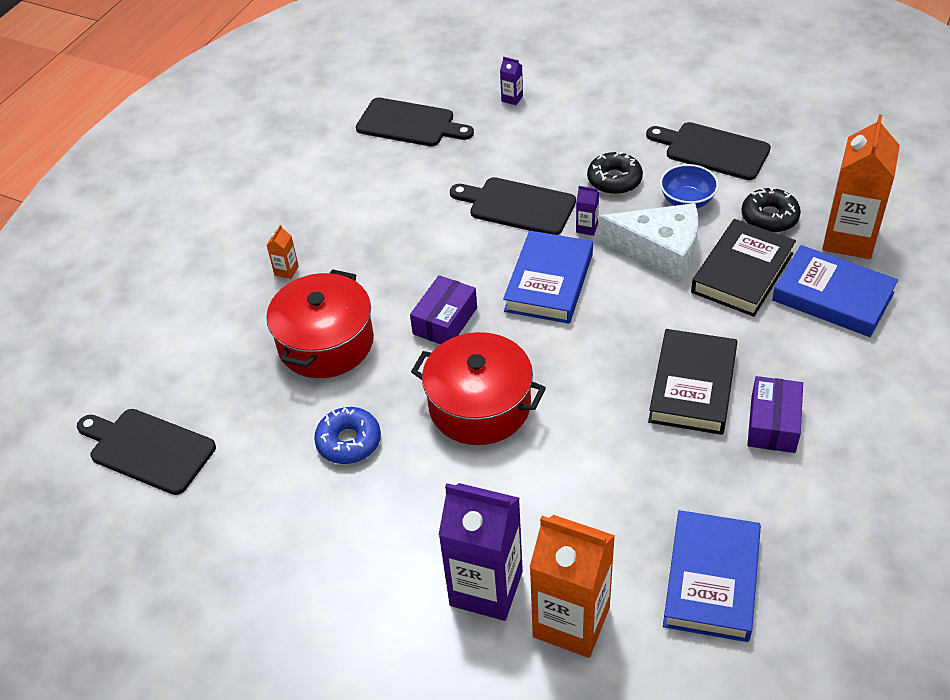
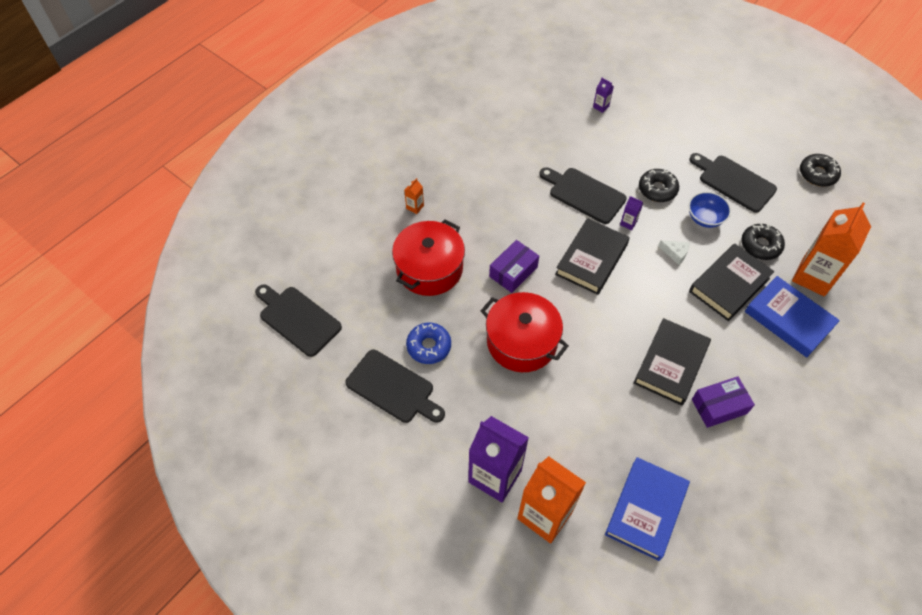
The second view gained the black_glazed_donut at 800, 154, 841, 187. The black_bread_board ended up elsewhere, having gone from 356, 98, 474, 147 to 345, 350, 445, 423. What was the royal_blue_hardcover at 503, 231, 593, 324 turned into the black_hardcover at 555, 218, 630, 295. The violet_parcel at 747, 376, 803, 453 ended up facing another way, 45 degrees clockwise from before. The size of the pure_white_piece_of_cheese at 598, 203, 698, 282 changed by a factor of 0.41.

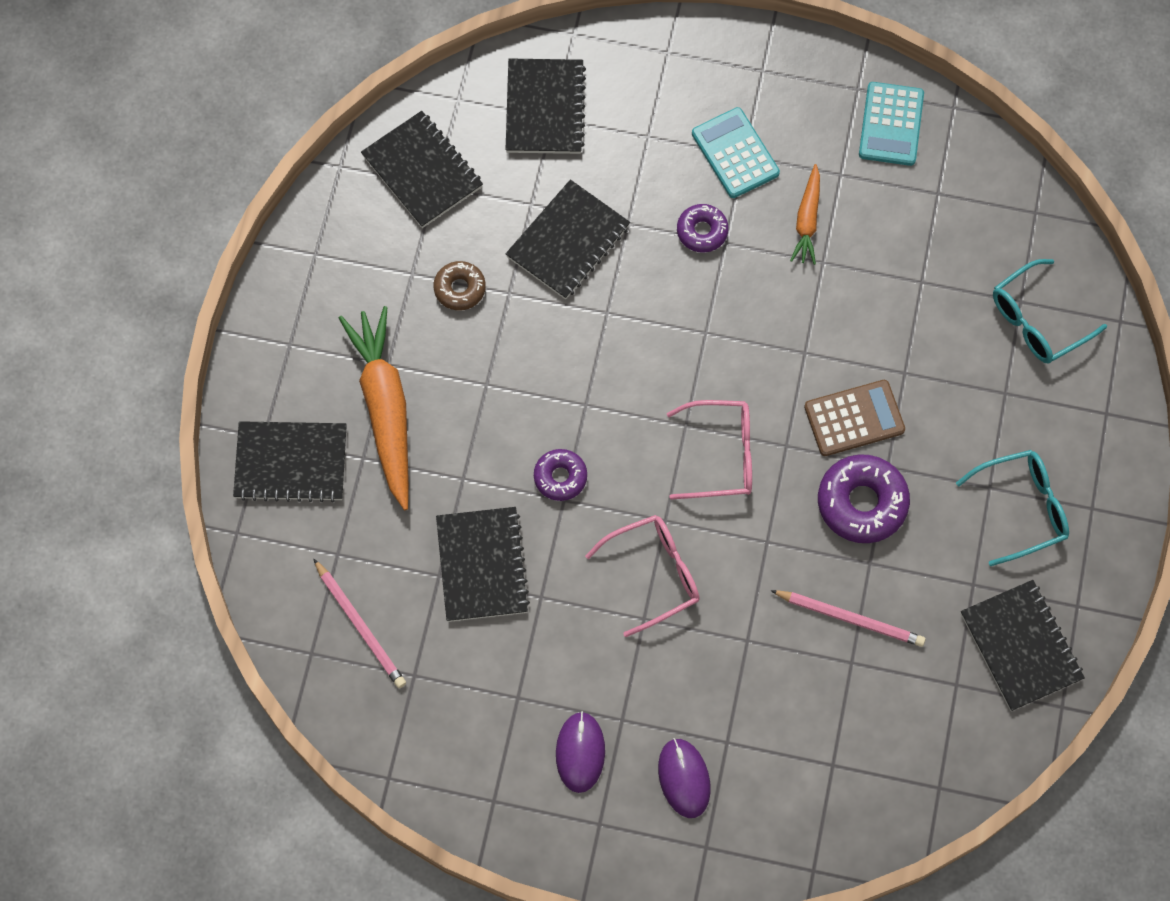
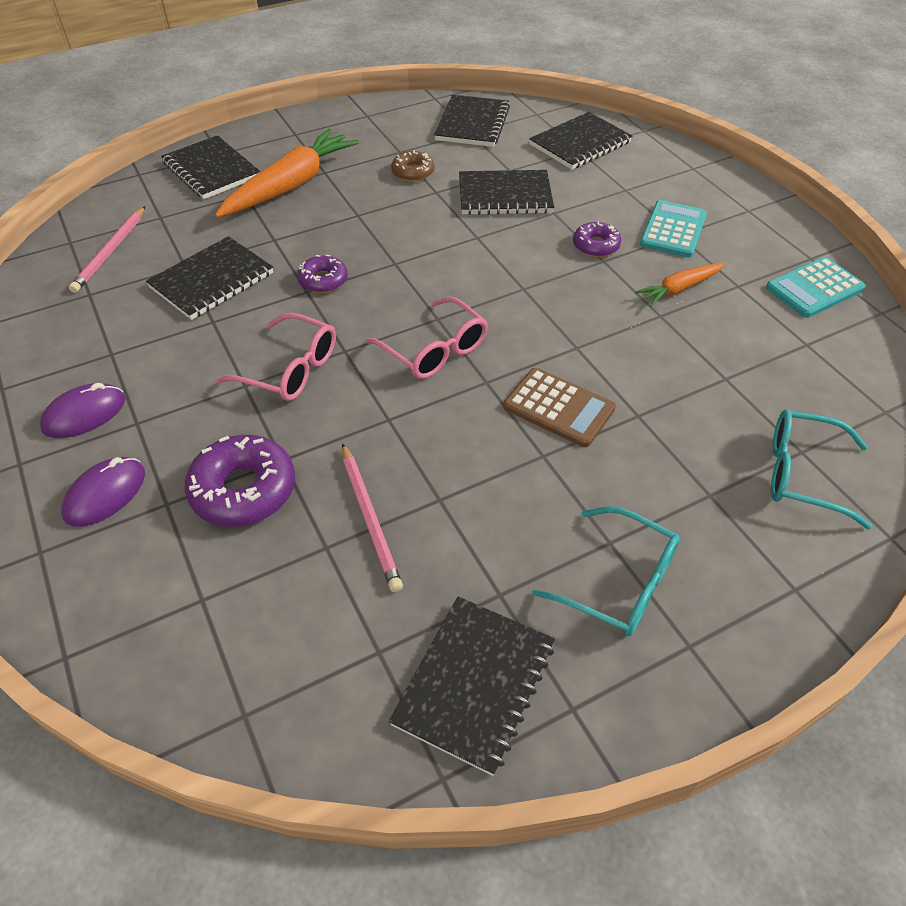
The violet_glazed_donut ended up elsewhere, having gone from 818, 454, 910, 543 to 185, 435, 295, 527.

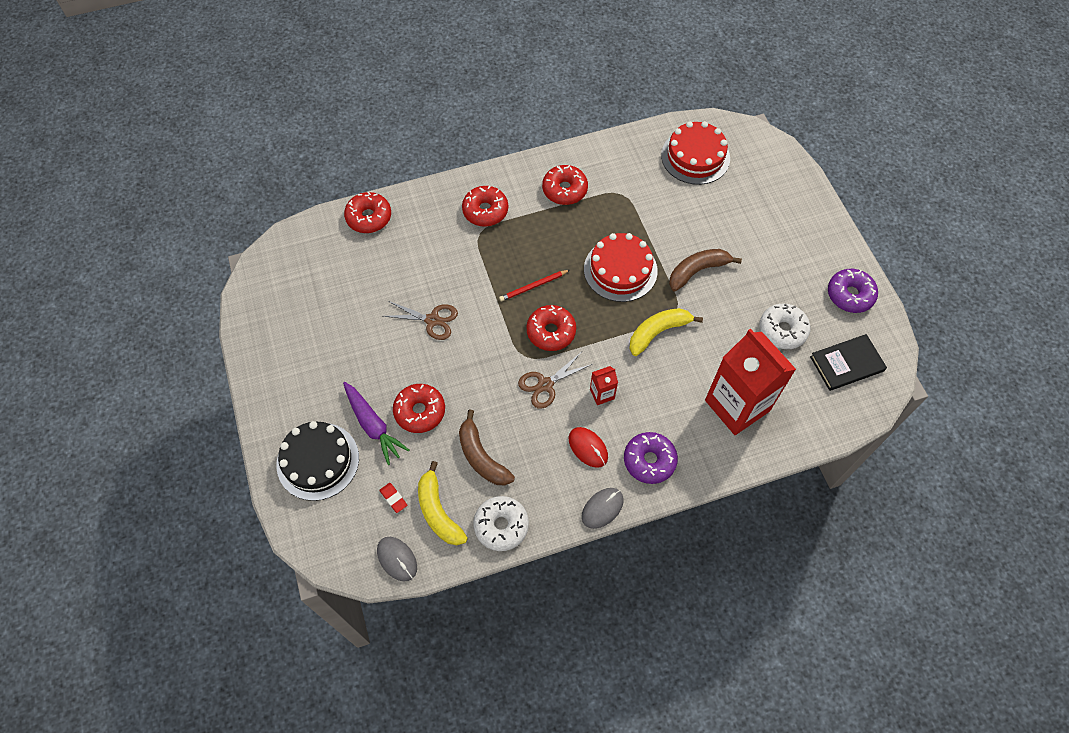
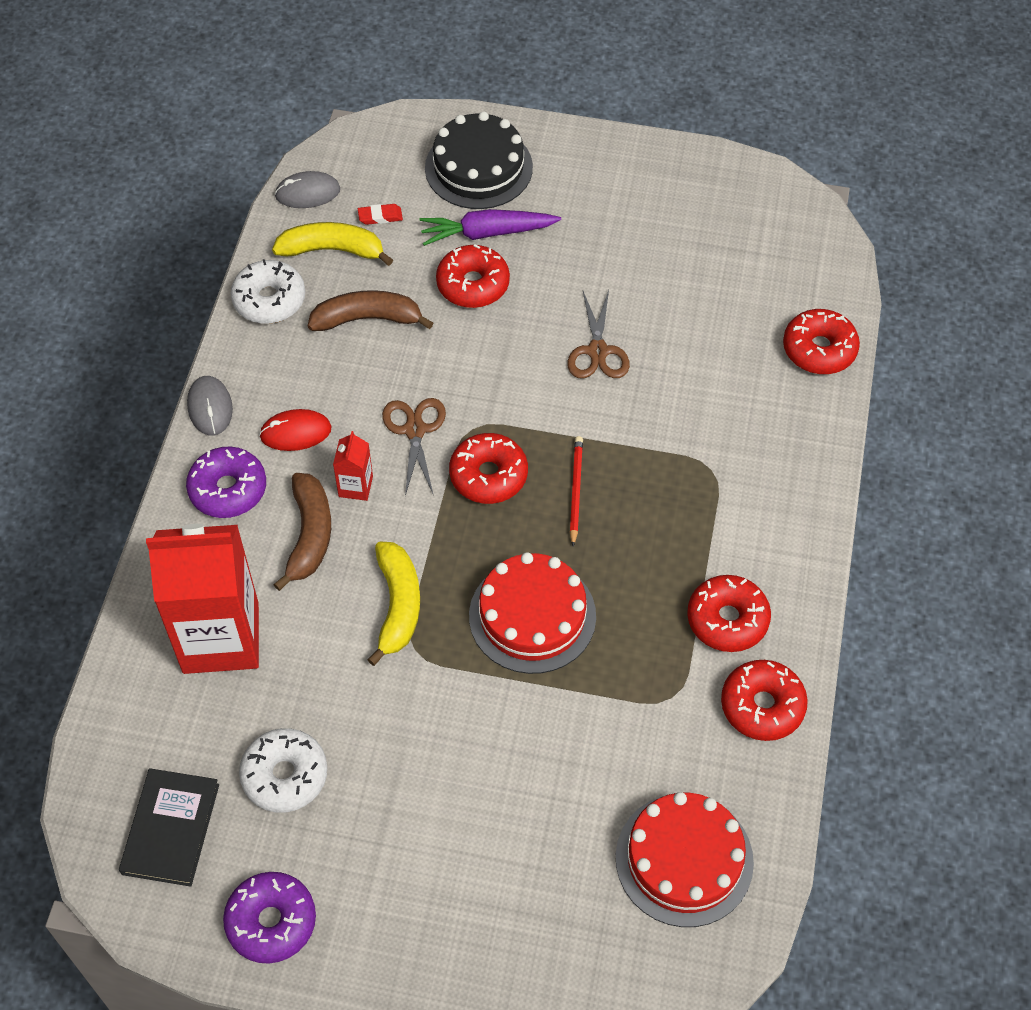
The red_glazed_donut ended up elsewhere, having gone from 462, 185, 508, 227 to 721, 660, 808, 741. The brown_banana ended up elsewhere, having gone from 669, 249, 742, 292 to 273, 473, 331, 591. The brown_scissors at 383, 301, 458, 340 ended up facing another way, 45 degrees counterclockwise from before.

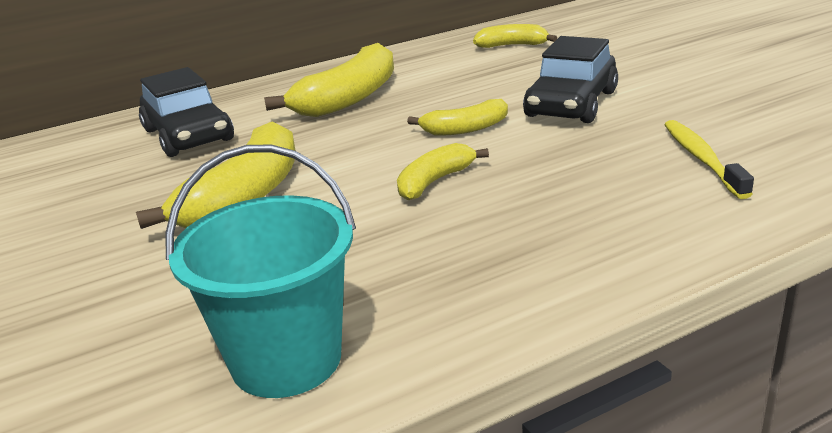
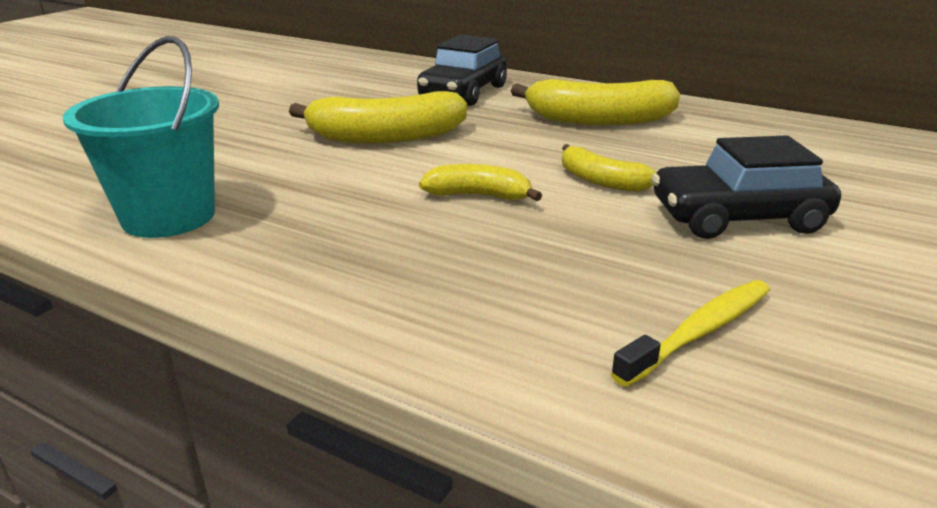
The second view lost the golden_banana at 473, 24, 557, 48.

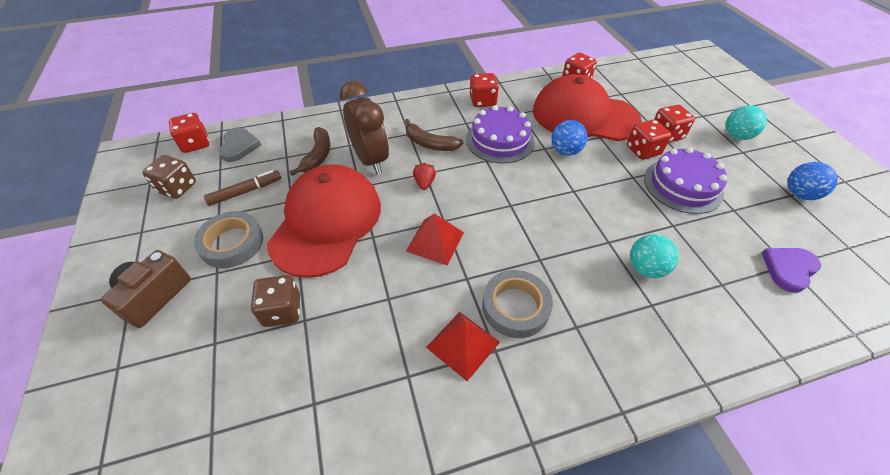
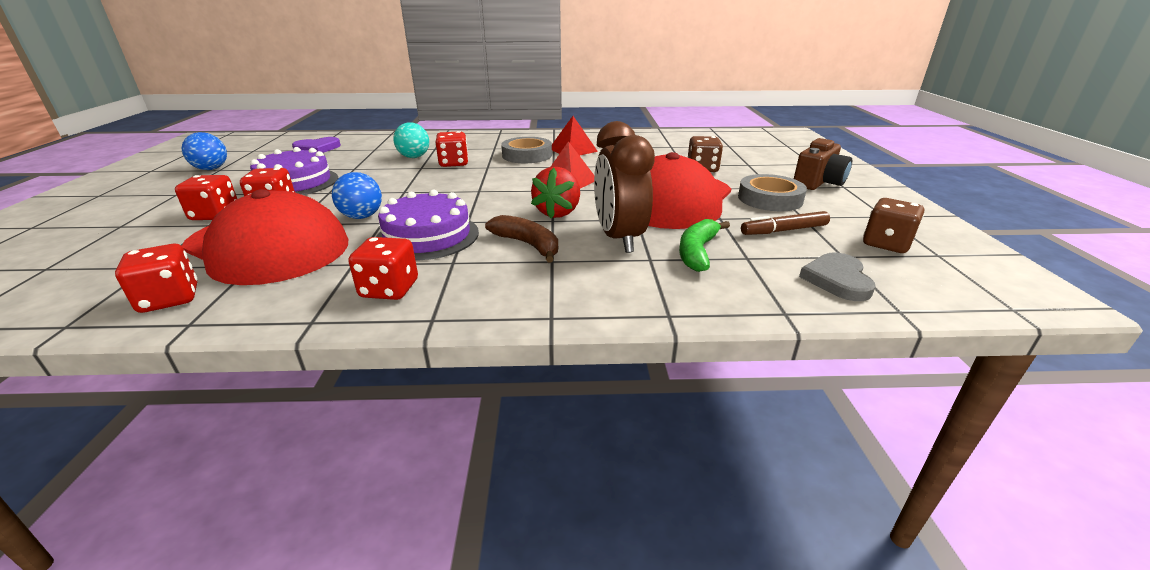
The second view lost the turquoise_ball at 726, 105, 767, 140. The red_die ended up elsewhere, having gone from 169, 113, 209, 153 to 435, 131, 468, 167. What was the brown_banana at 290, 127, 330, 176 turned into the emerald_banana at 679, 219, 730, 272. The size of the red_strawberry at 413, 163, 436, 190 changed by a factor of 1.74.

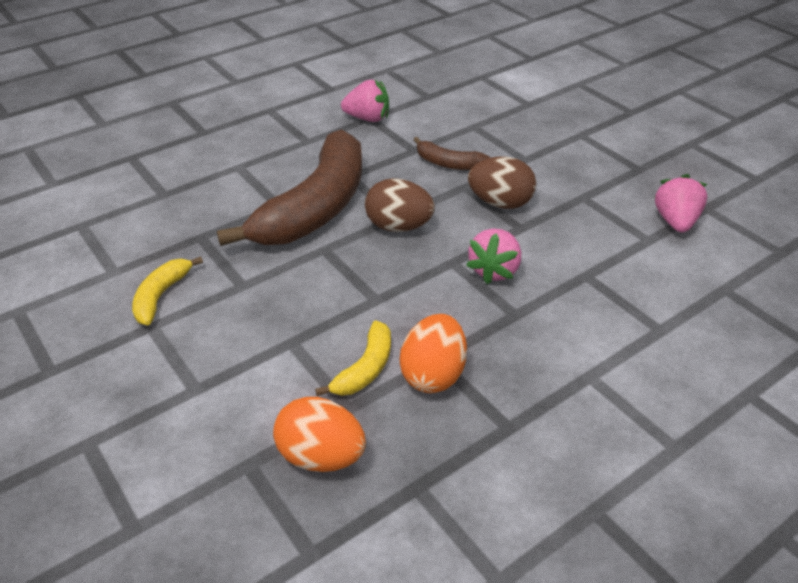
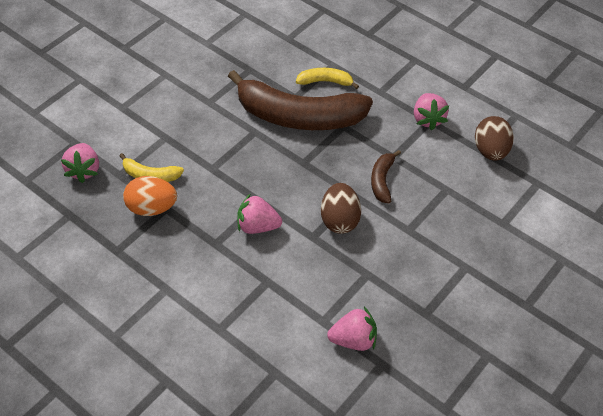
The golden_banana ended up elsewhere, having gone from 132, 256, 203, 325 to 296, 68, 359, 89. The brown_egg_shape ended up elsewhere, having gone from 365, 178, 435, 232 to 475, 116, 514, 161. Where the orange-coloured_egg_shape stood at 273, 397, 366, 472, the pink_strawberry came to stand at 61, 143, 99, 183.

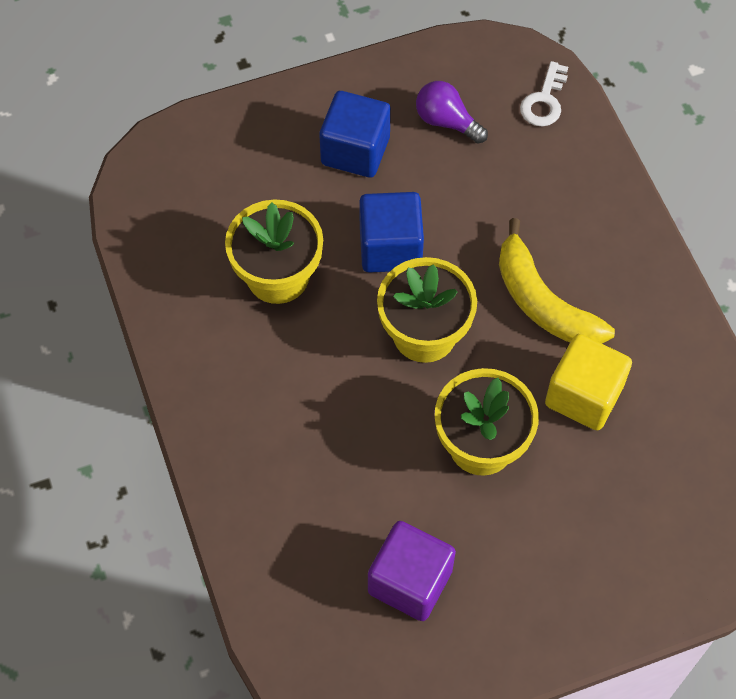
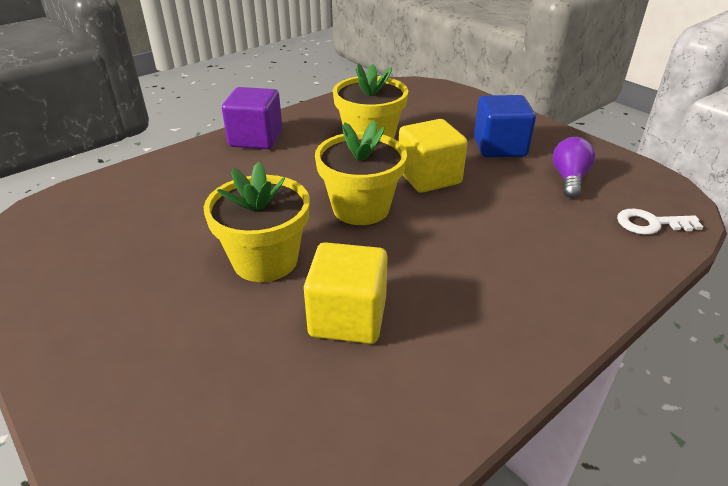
The second view lost the golden_banana at 499, 218, 615, 344. The violet_block ended up elsewhere, having gone from 368, 521, 456, 621 to 222, 87, 282, 149. What was the royal_blue_block at 359, 192, 424, 273 turned into the golden_block at 399, 119, 468, 193.

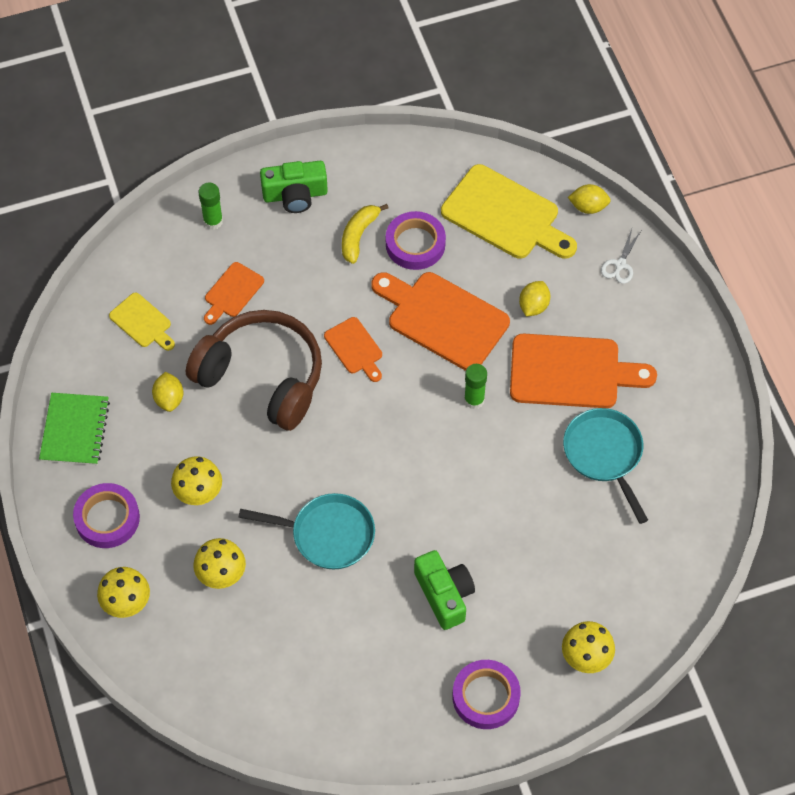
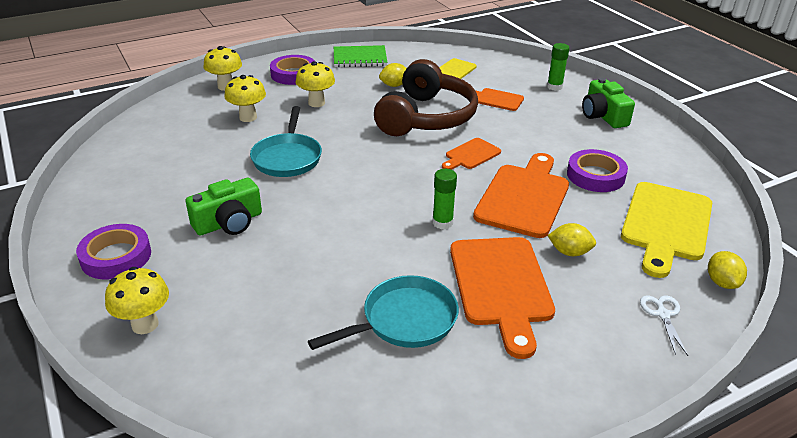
The second view lost the golden_banana at 342, 204, 389, 264. The pure_white_scissors at 601, 229, 641, 284 ended up facing another way, 75 degrees clockwise from before.

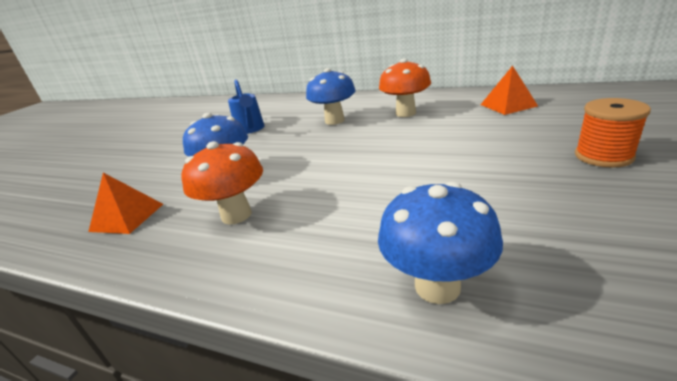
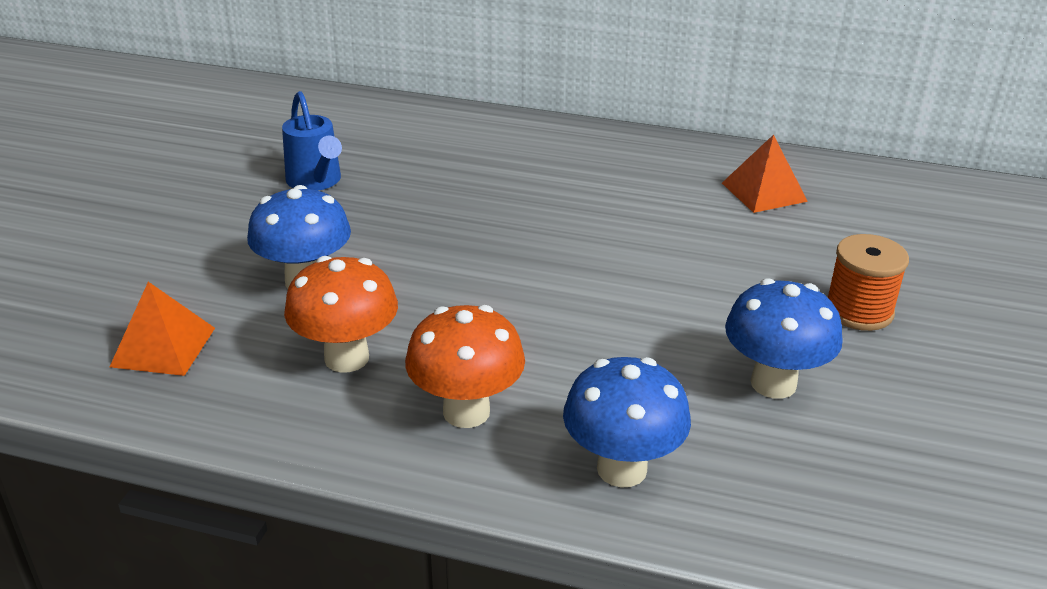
The royal_blue_mushroom ended up elsewhere, having gone from 306, 68, 356, 125 to 725, 278, 843, 399. The orange-coloured_mushroom ended up elsewhere, having gone from 379, 58, 431, 117 to 405, 305, 525, 428.

